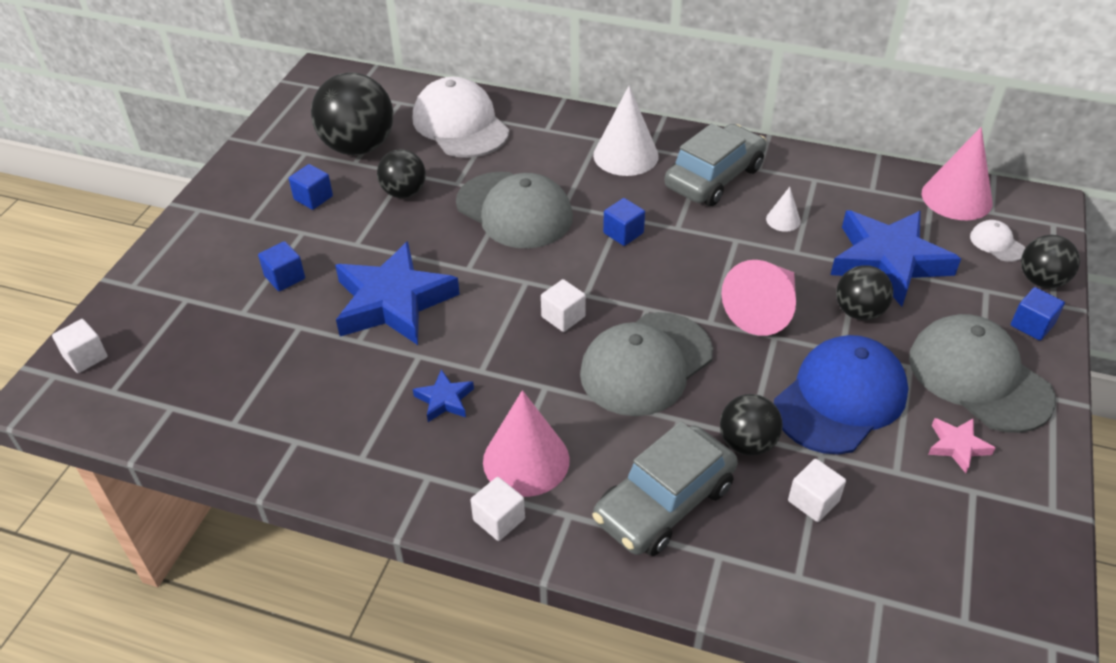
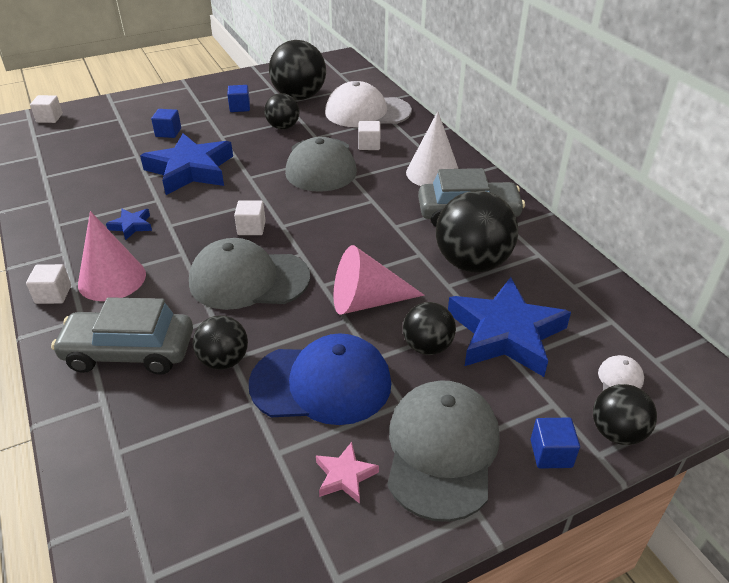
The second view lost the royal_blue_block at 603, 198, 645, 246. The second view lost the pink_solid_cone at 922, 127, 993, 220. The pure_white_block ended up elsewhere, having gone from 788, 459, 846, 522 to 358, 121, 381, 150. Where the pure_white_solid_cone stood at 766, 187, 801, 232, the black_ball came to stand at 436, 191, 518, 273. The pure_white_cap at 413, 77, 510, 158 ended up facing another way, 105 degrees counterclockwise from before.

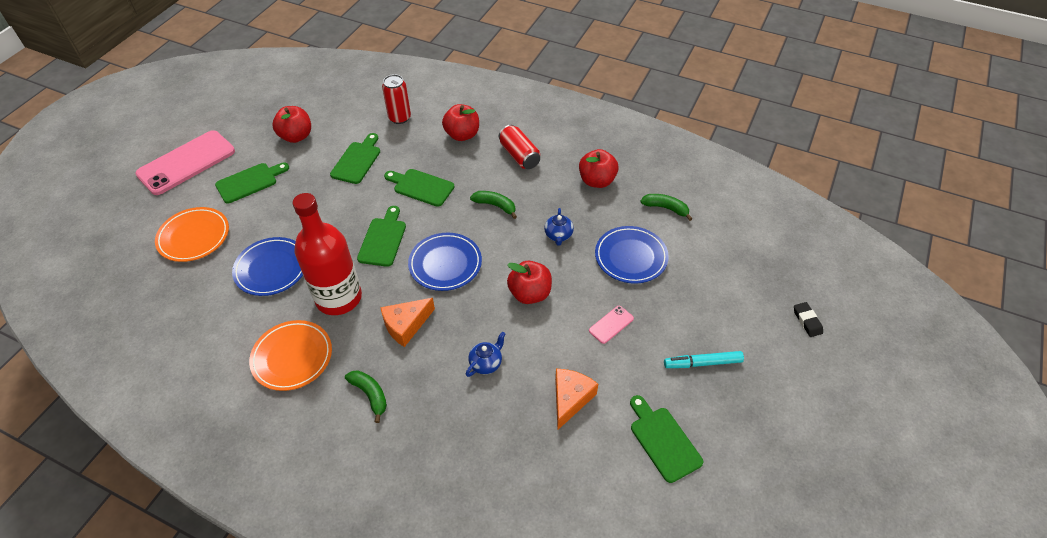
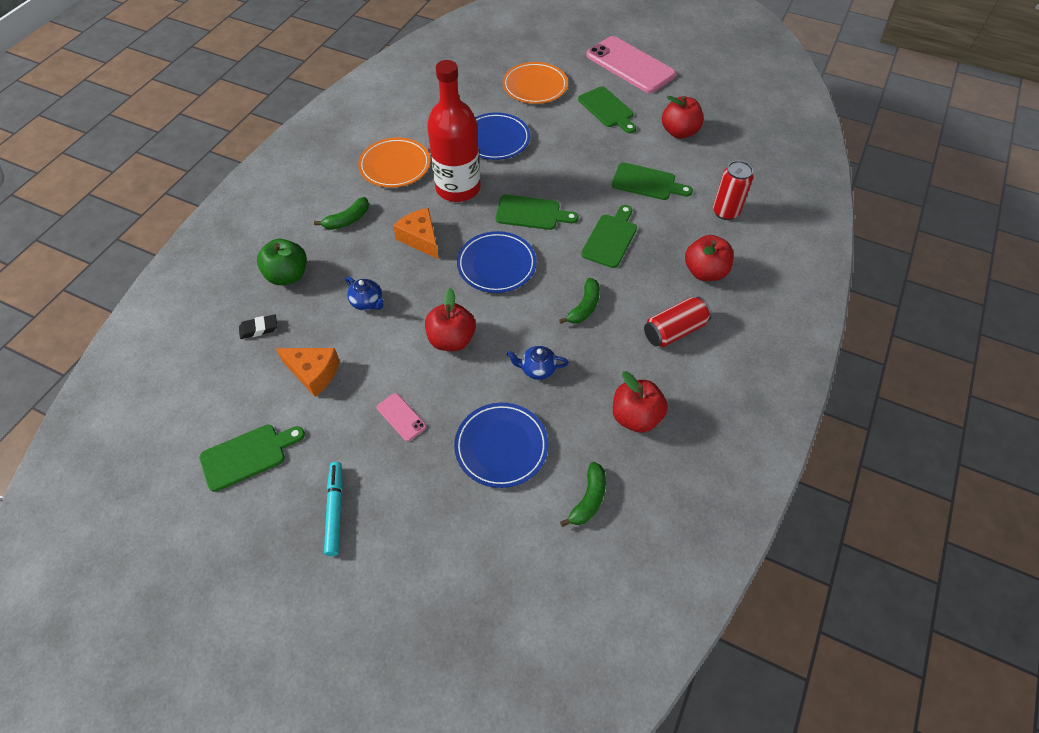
The second view gained the emerald_apple at 257, 239, 307, 285. The black_gum_eraser ended up elsewhere, having gone from 794, 302, 823, 337 to 239, 314, 277, 339.

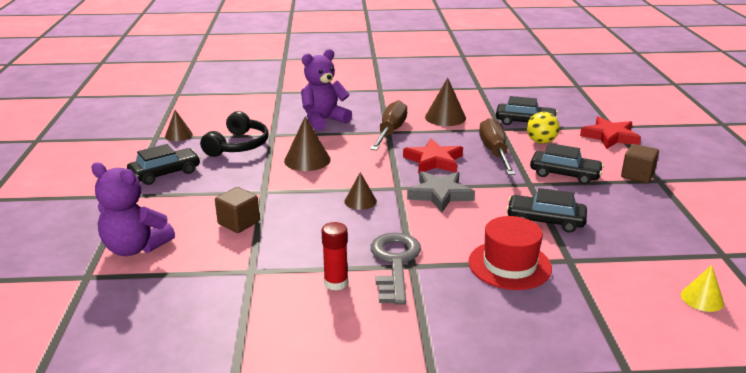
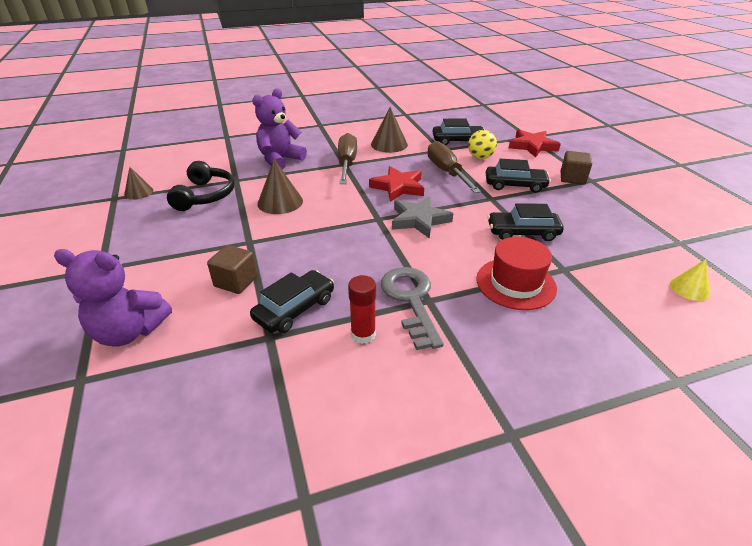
The second view lost the brown_solid_cone at 344, 172, 377, 210. The black_automobile ended up elsewhere, having gone from 127, 144, 200, 185 to 250, 270, 334, 333.

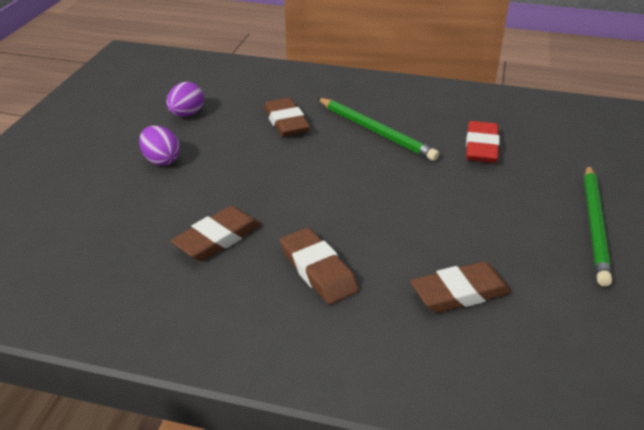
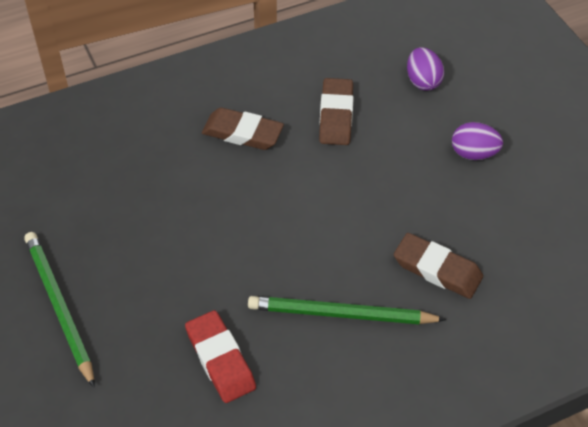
The second view lost the brown_gum_eraser at 410, 261, 512, 313. The violet_egg_shape ended up elsewhere, having gone from 166, 82, 204, 117 to 407, 47, 444, 91.

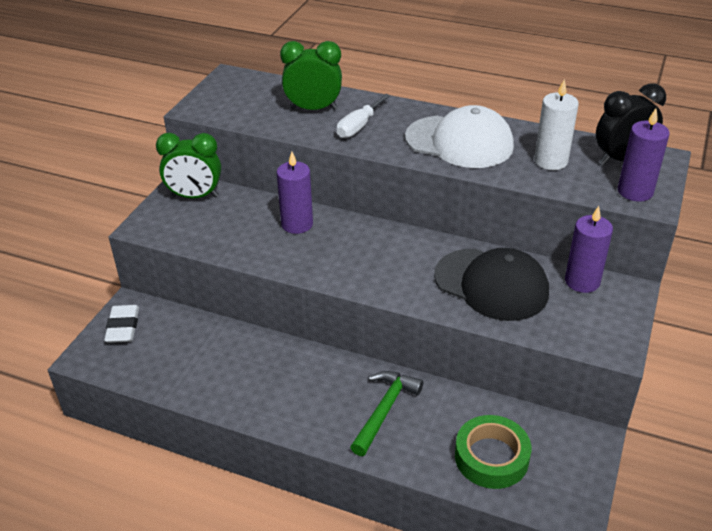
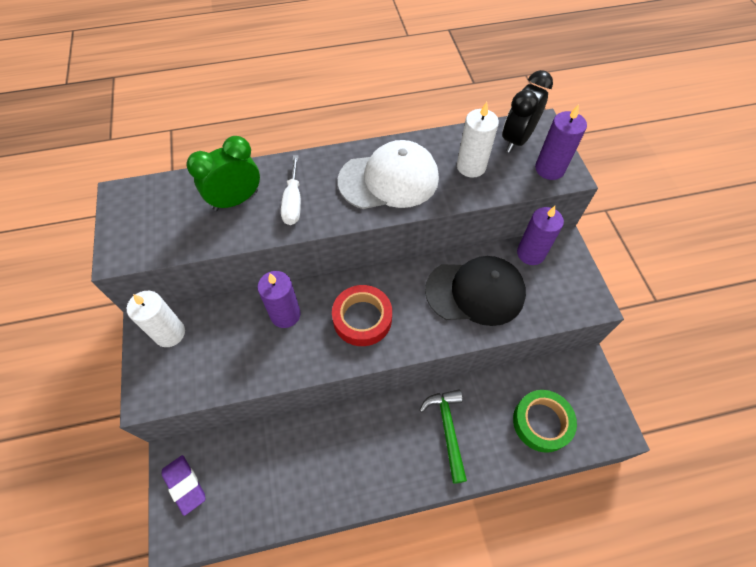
The second view gained the red_roll_of_tape at 332, 285, 392, 346. Where the emerald_clock stood at 156, 133, 221, 198, the pure_white_pillar_candle came to stand at 127, 291, 185, 347. What was the pure_white_gum_eraser at 104, 305, 139, 343 turned into the violet_gum_eraser at 162, 455, 205, 516.

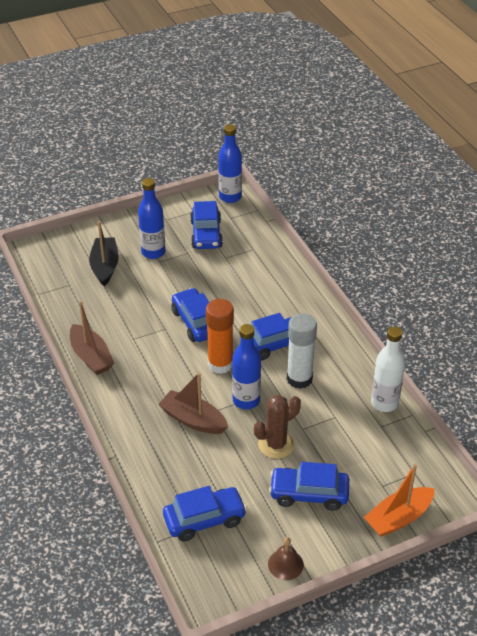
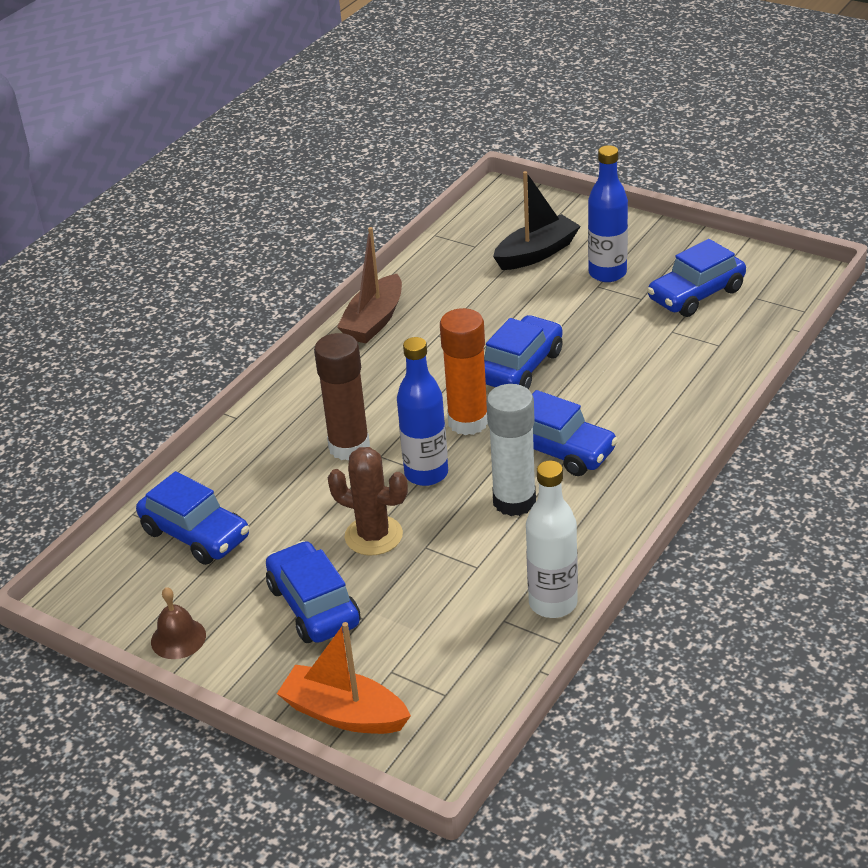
The second view lost the royal_blue_flask at 218, 124, 242, 203. Where the brown_boat stood at 158, 373, 228, 434, the brown_stick_of_glue came to stand at 314, 333, 370, 461.

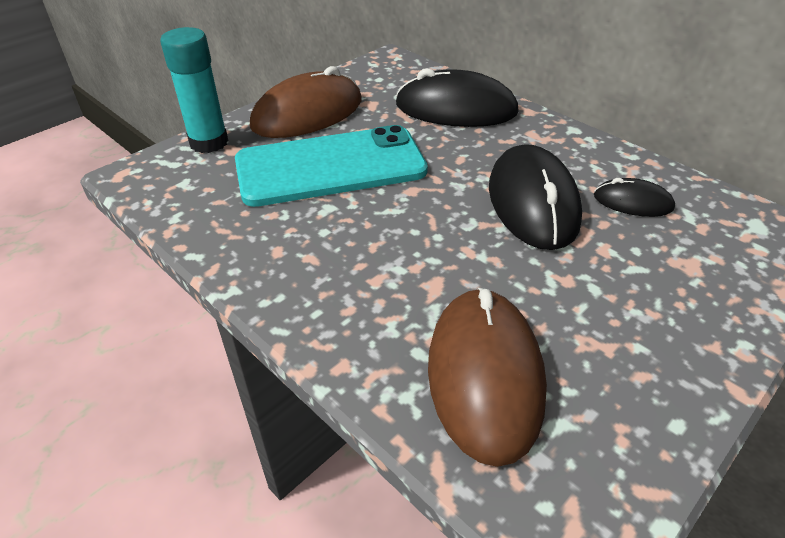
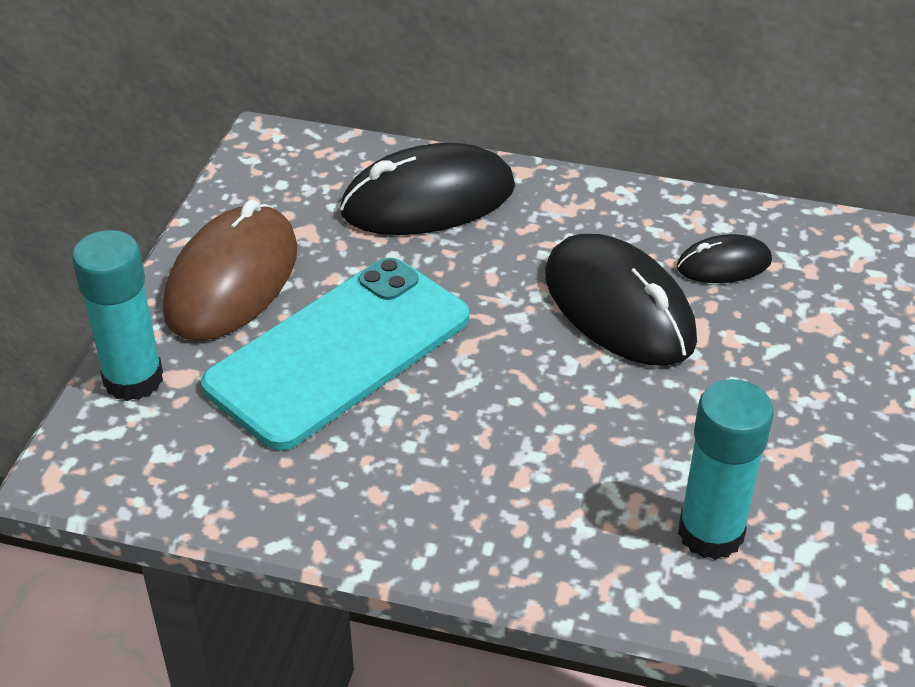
Where the brown_computer_mouse stood at 428, 288, 547, 467, the turquoise_stick_of_glue came to stand at 678, 379, 774, 560.

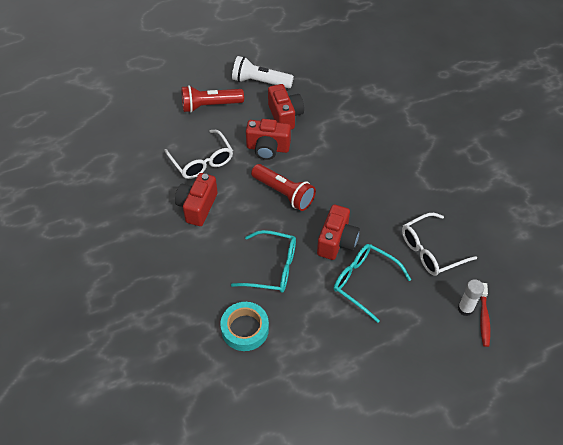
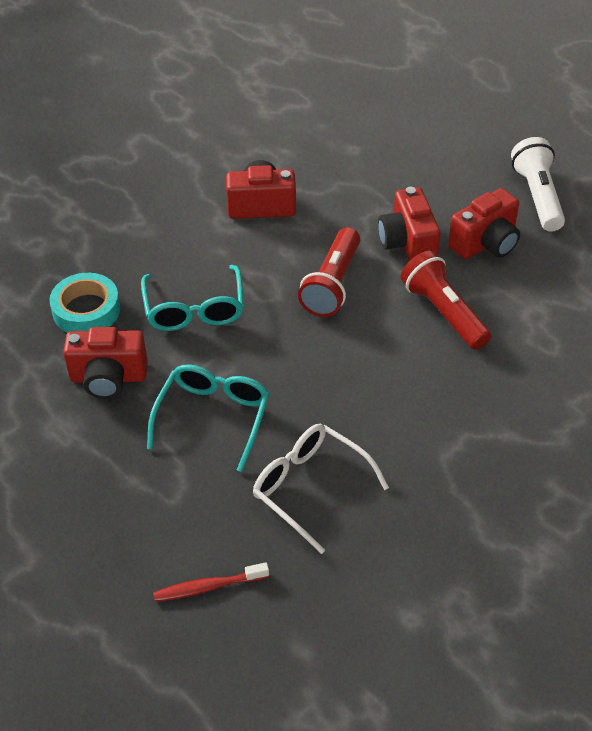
The second view lost the pure_white_eyeglasses at 164, 130, 233, 179. The second view lost the pure_white_stick_of_glue at 458, 279, 484, 316. The red_flashlight ended up elsewhere, having gone from 181, 85, 244, 113 to 401, 251, 491, 350. The red_photo_camera ended up elsewhere, having gone from 317, 205, 360, 260 to 63, 327, 148, 399.

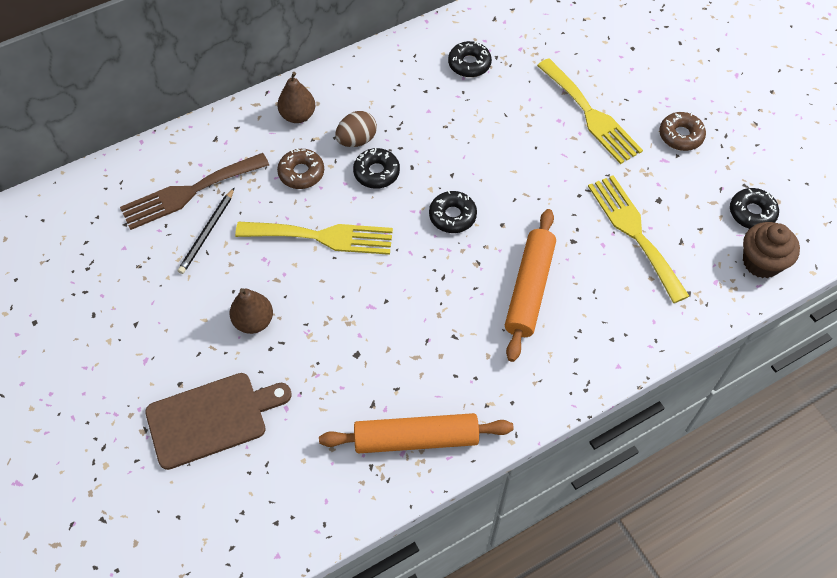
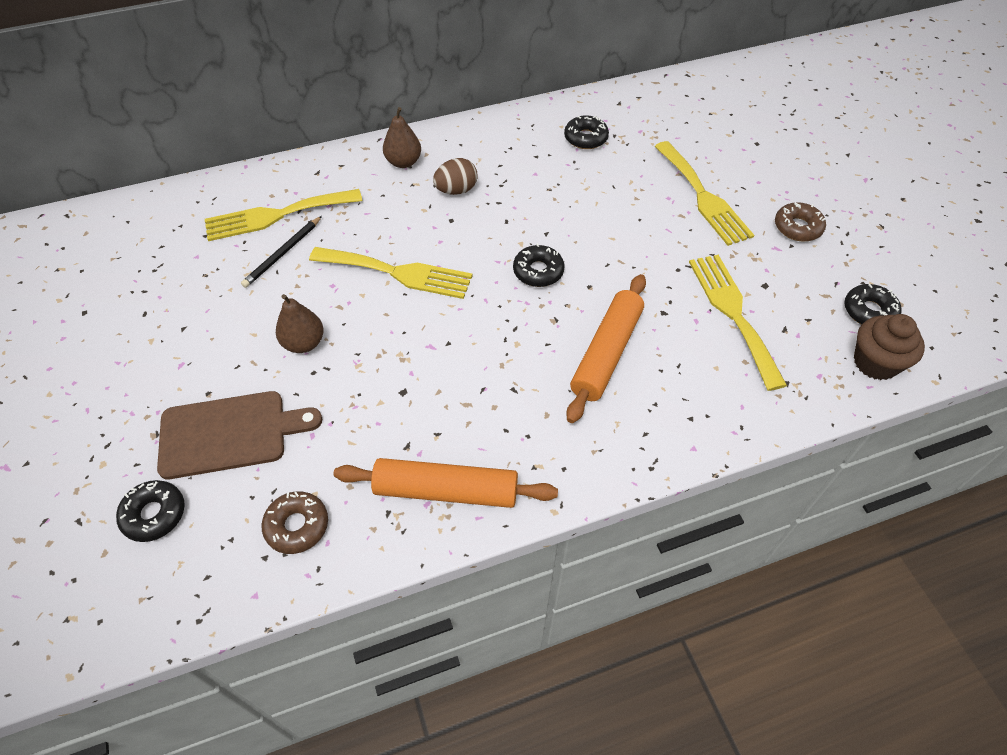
The brown_glazed_donut ended up elsewhere, having gone from 277, 148, 324, 189 to 261, 491, 328, 554. The black_glazed_donut ended up elsewhere, having gone from 353, 148, 400, 189 to 116, 480, 185, 542. What was the brown_dinner_fork at 120, 153, 269, 230 turned into the golden_dinner_fork at 205, 189, 362, 241.

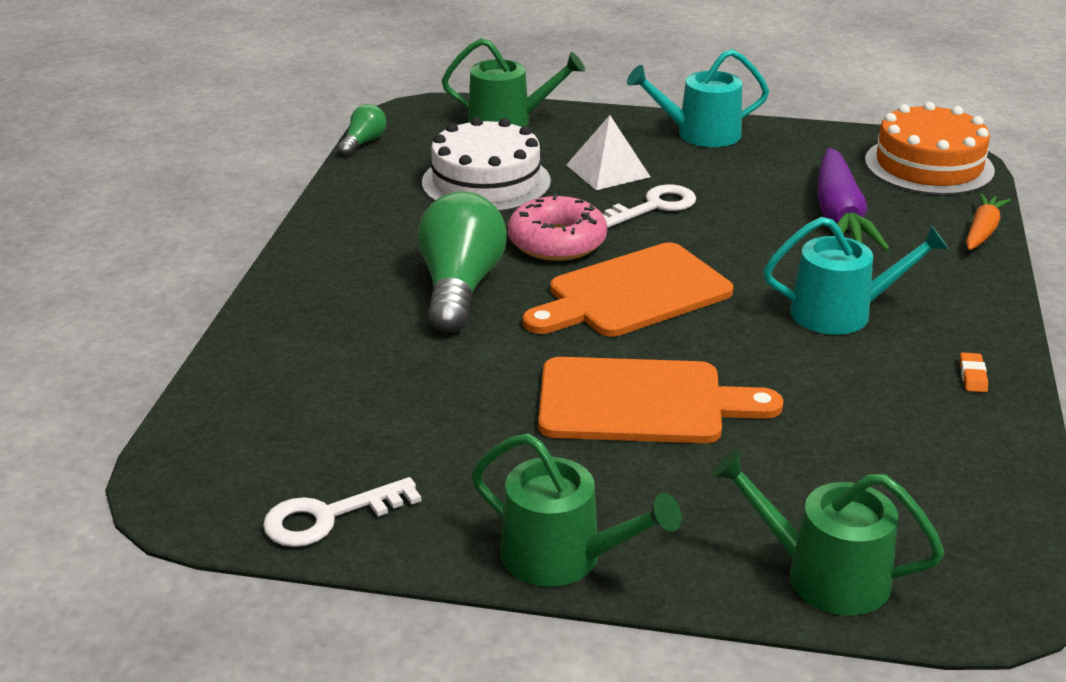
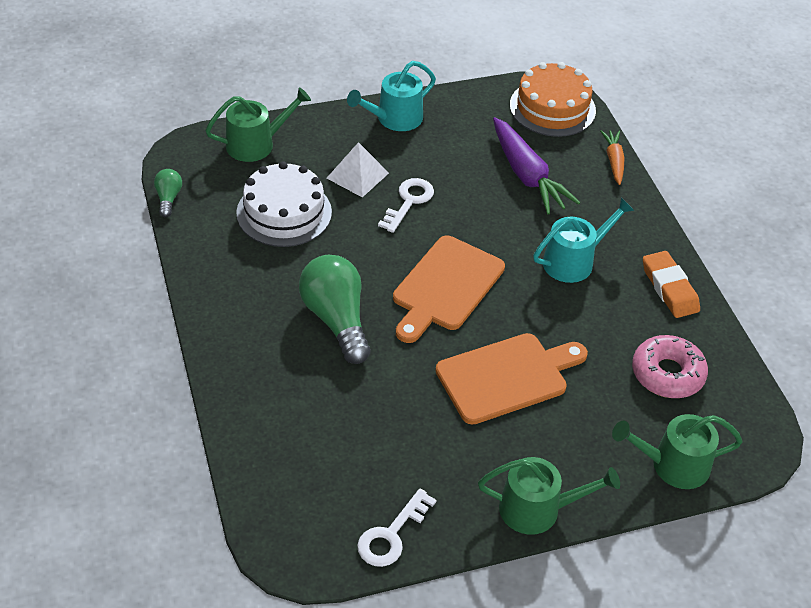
The pink_glazed_donut ended up elsewhere, having gone from 508, 195, 607, 261 to 632, 335, 708, 398. The size of the orange-coloured_gum_eraser at 960, 352, 988, 392 changed by a factor of 2.25.

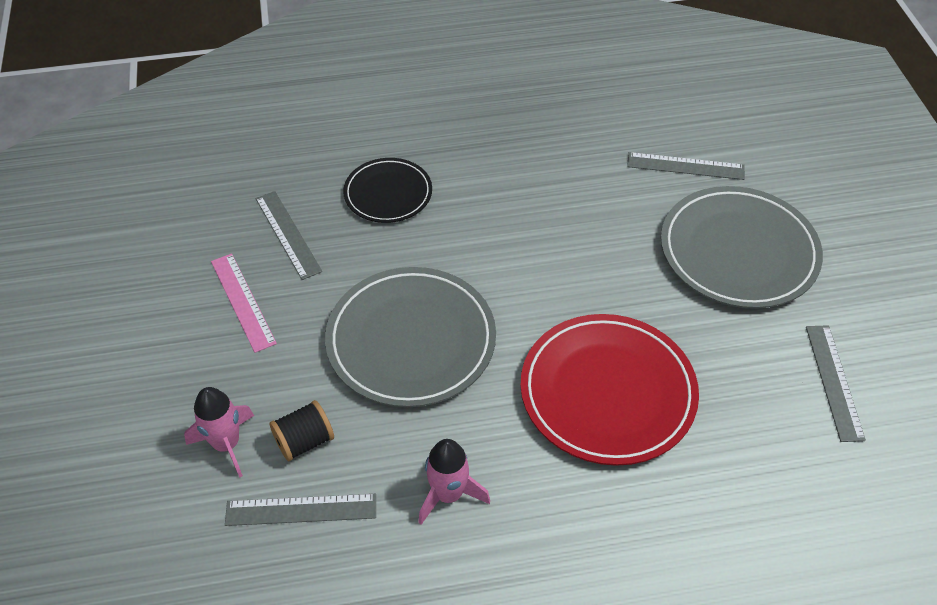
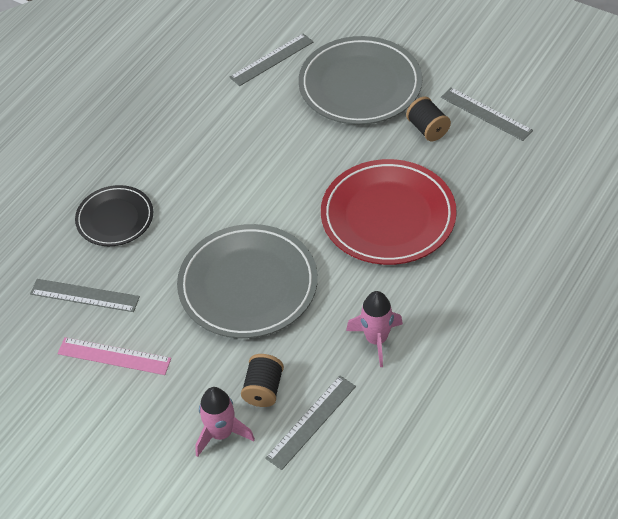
The second view gained the black_spool at 406, 97, 451, 141.

